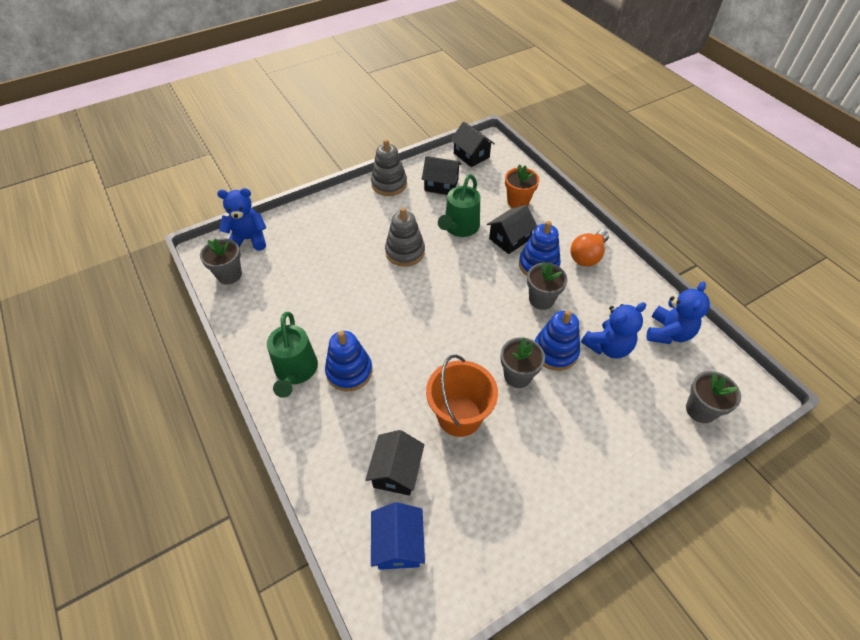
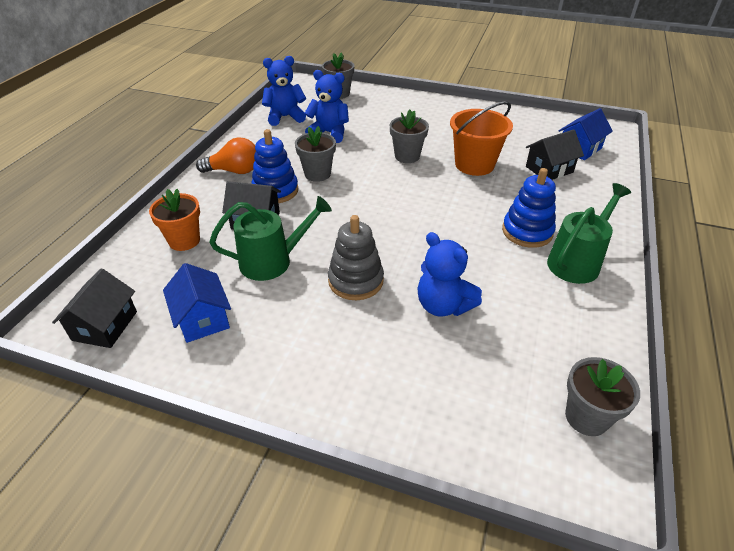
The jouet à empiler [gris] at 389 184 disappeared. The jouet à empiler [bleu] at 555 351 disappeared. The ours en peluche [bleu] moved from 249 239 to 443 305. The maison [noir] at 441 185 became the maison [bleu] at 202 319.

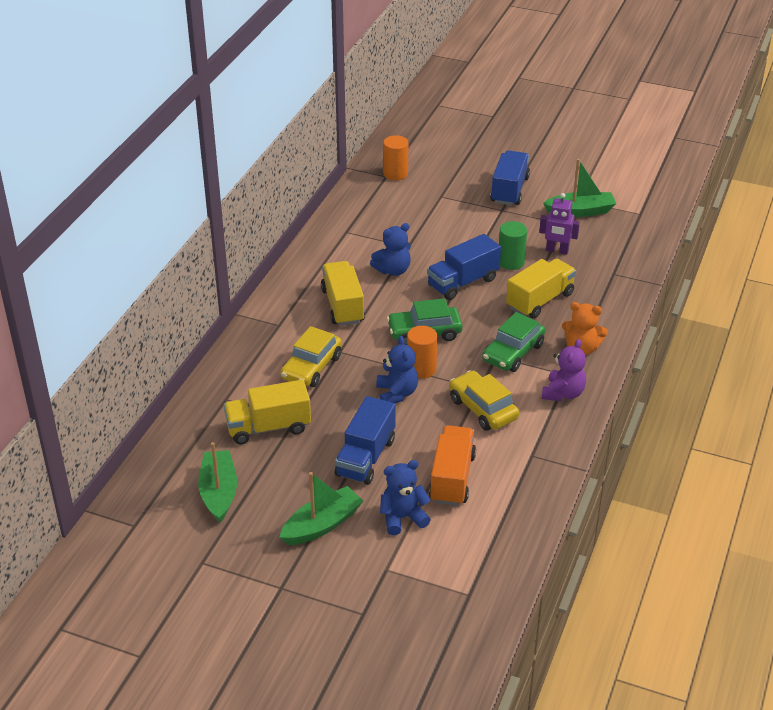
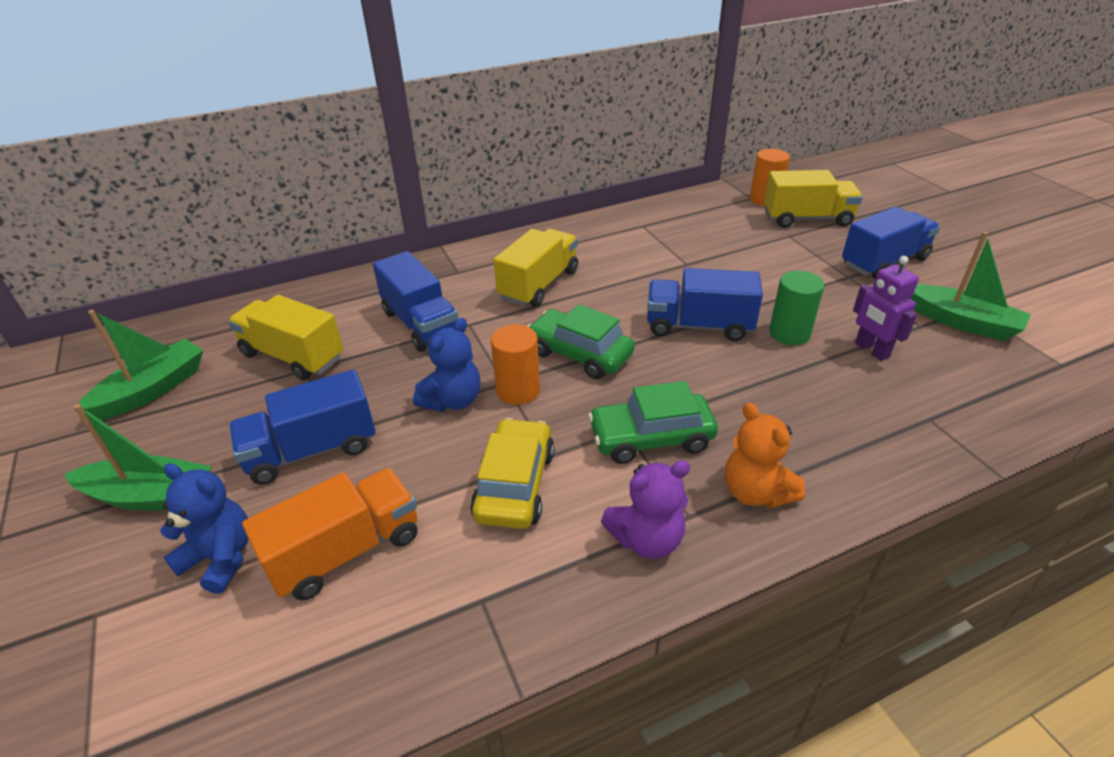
The ours en peluche [bleu] at 393 270 disappeared. The camion [jaune] moved from 540 300 to 807 219. The voiture [jaune] at 311 367 was replaced by the camion [bleu] at 420 324.

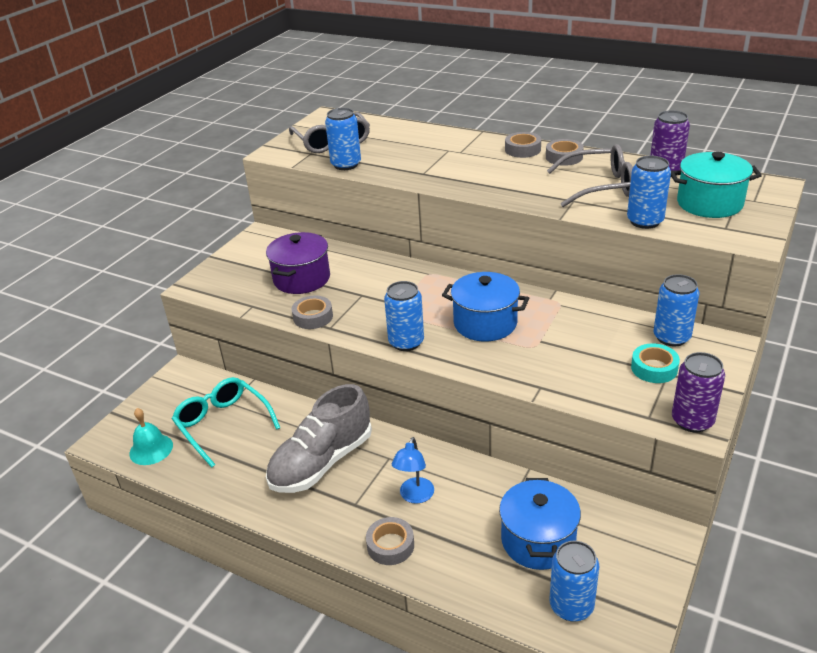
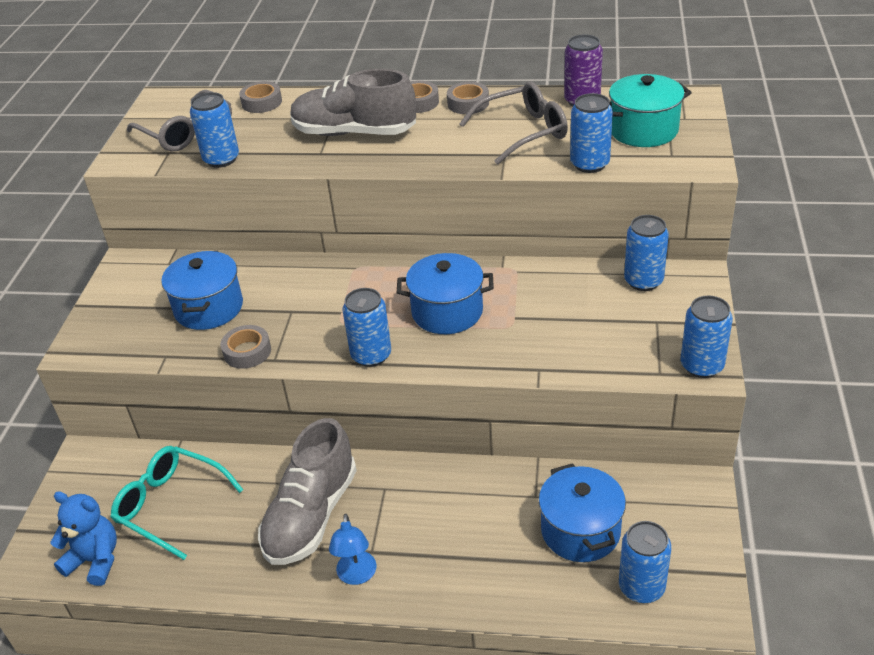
The ruban adhésif [turquoise] at 654 368 disappeared. The chaussure [gris] at 354 133 appeared. The ruban adhésif [gris] moved from 390 545 to 262 102. The lampe [bleu] moved from 415 496 to 356 576. The cloche [turquoise] at 151 449 was replaced by the ours en peluche [bleu] at 95 560. The marmite [violet] at 302 279 became the marmite [bleu] at 209 308. The canette [violet] at 692 421 became the canette [bleu] at 701 366.

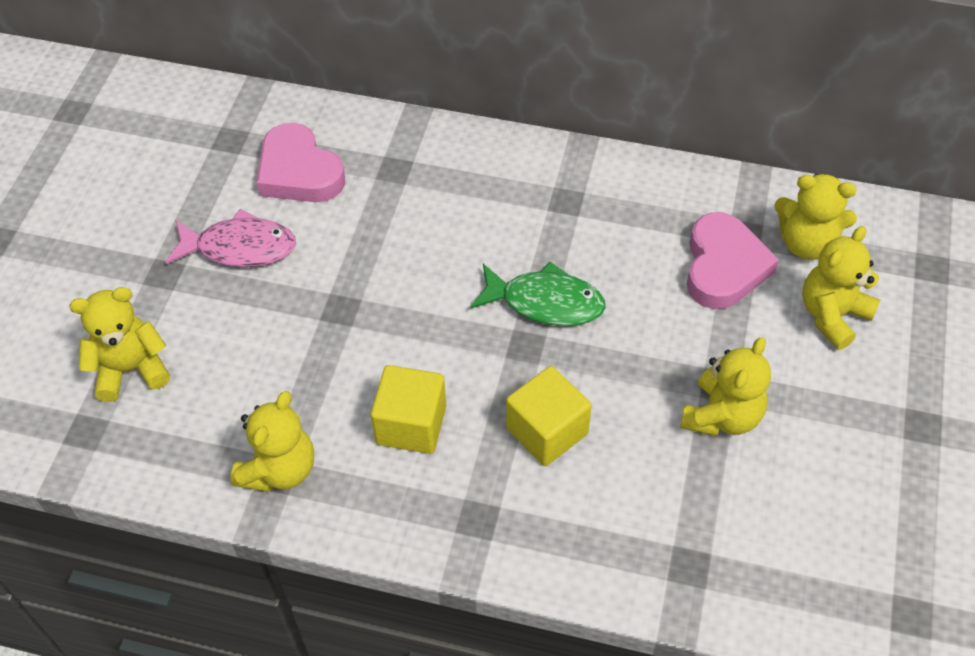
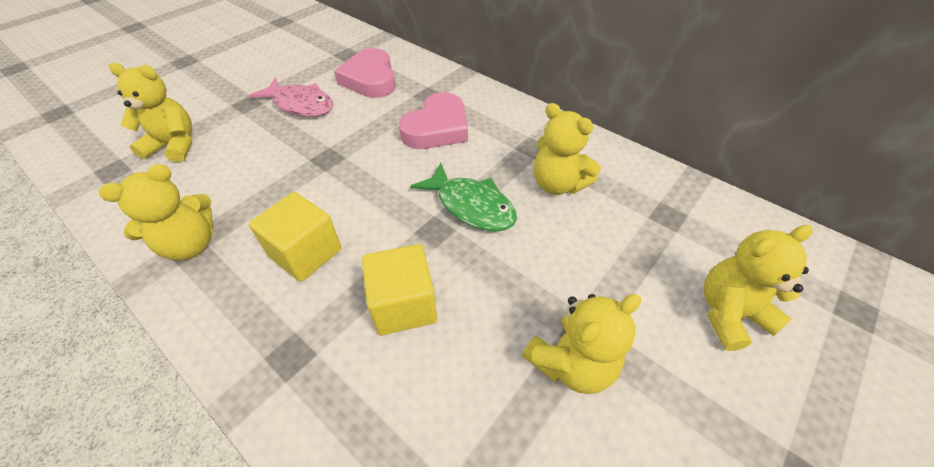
The cœur [rose] moved from 724 267 to 437 128. The ours en peluche [jaune] moved from 806 243 to 557 184.

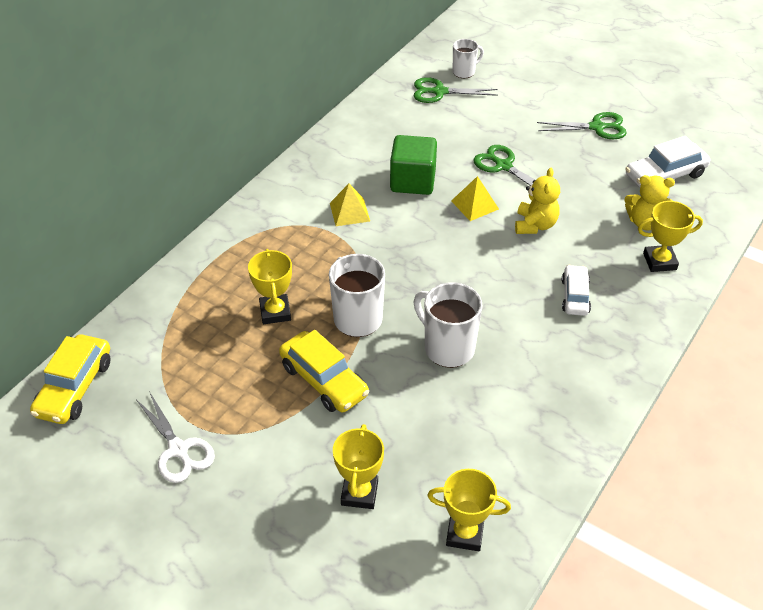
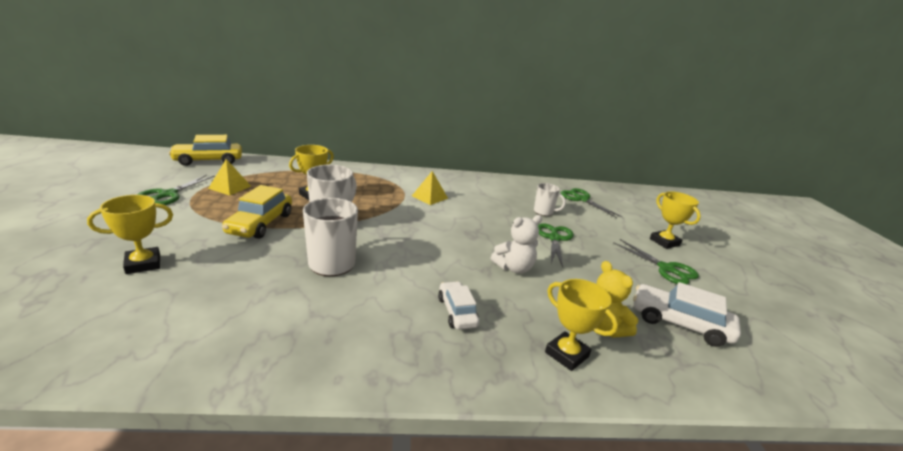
The cube [vert] at 412 181 disappeared. The trophée [jaune] moved from 465 533 to 664 242. The pyramide [jaune] moved from 474 205 to 230 187. The tasse [blanc] moved from 464 72 to 544 212. The ciseaux [blanc] at 178 449 became the ciseaux [vert] at 168 194. The ours en peluche [jaune] at 535 225 became the ours en peluche [blanc] at 514 268. The voiture [blanc] at 575 296 turned 75 degrees counterclockwise.

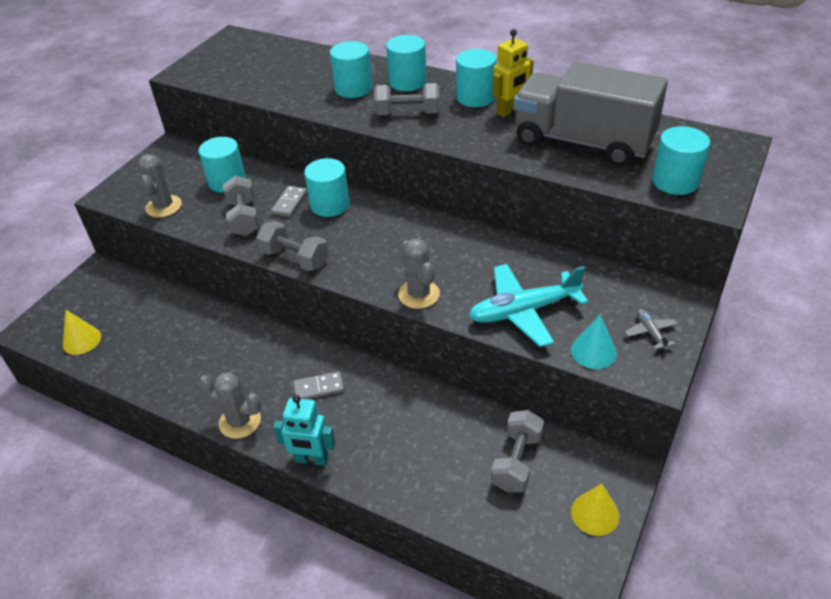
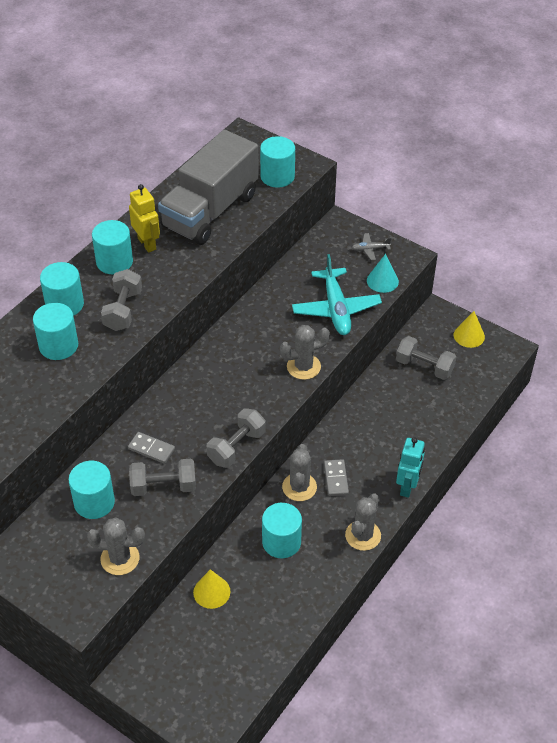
The cactus [gris] at 299 487 appeared. The cône [jaune] moved from 82 340 to 211 592. The cylindre [turquoise] moved from 330 205 to 281 542.

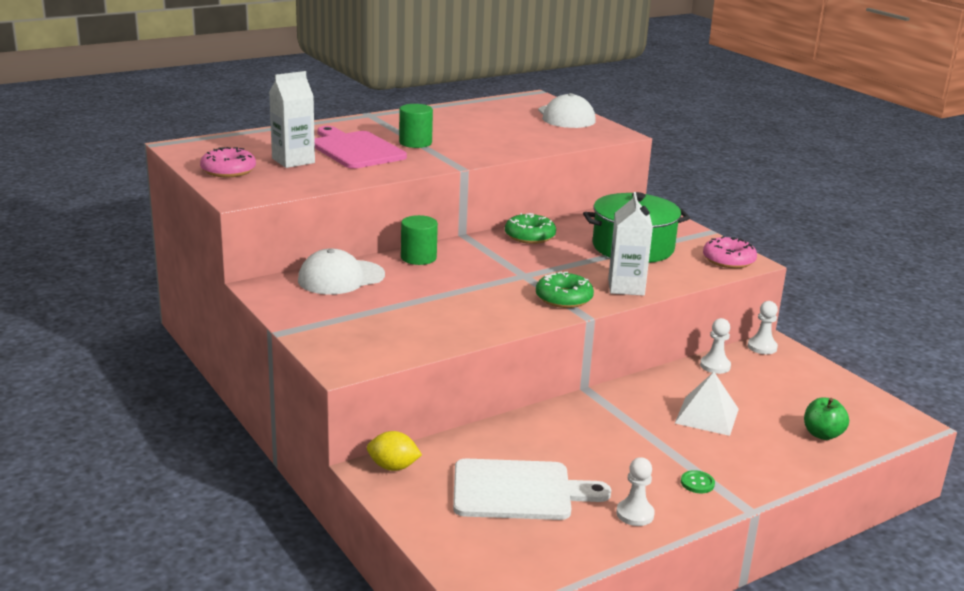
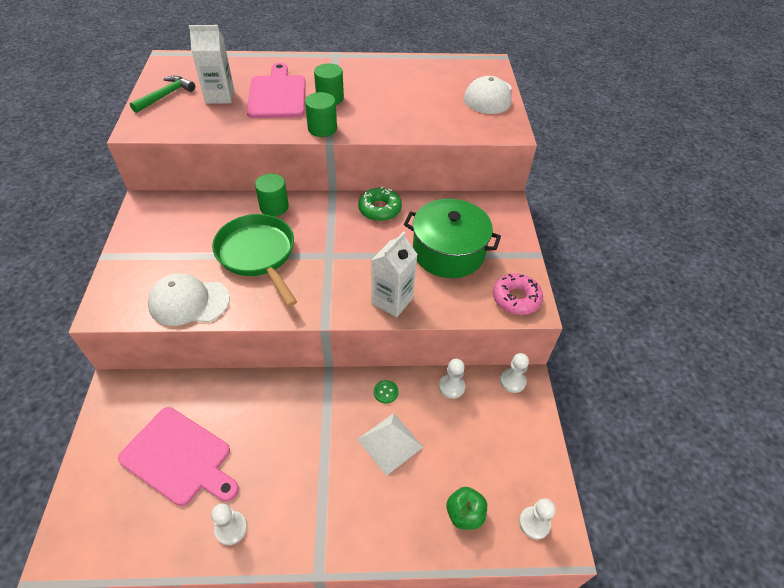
The citron [jaune] at 393 467 disappeared. The beignet [vert] at 563 298 disappeared. The poêle [vert] at 258 254 appeared. The cylindre [vert] at 322 129 appeared. The pion [blanc] at 534 523 appeared. The casquette [blanc] moved from 341 278 to 189 302. The bouton [vert] moved from 697 483 to 386 392. The beignet [rose] at 228 170 was replaced by the marteau [vert] at 165 96. The planche à découper [blanc] at 518 491 became the planche à découper [rose] at 179 457.

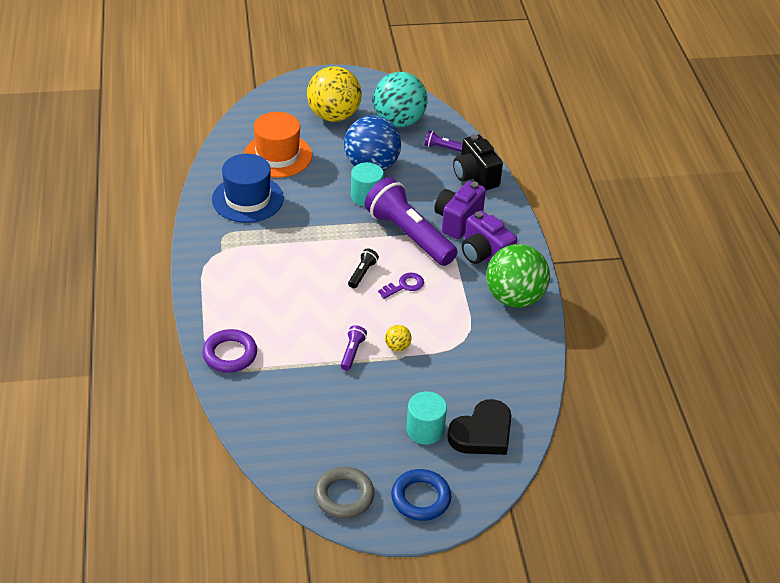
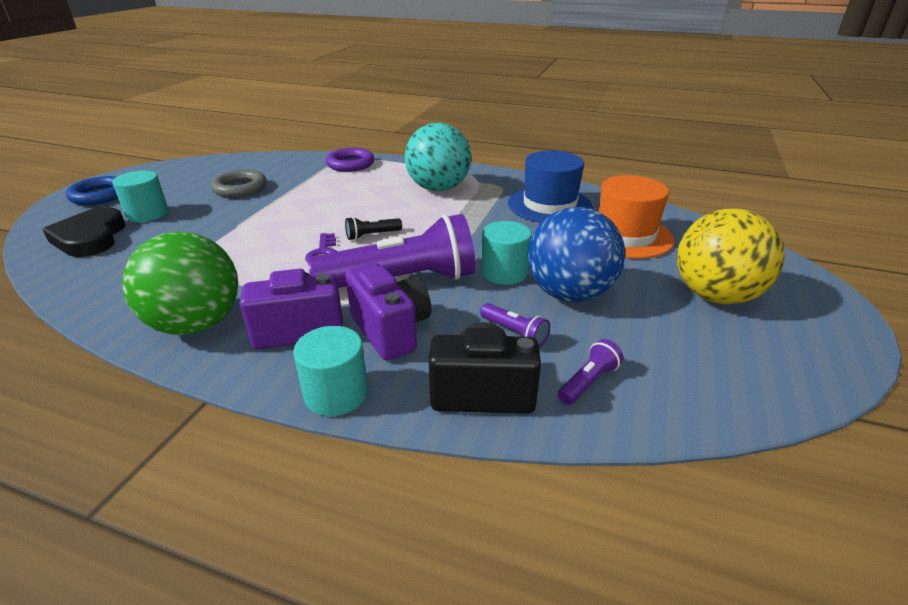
The balle [jaune] at 397 347 disappeared. The cylindre [turquoise] at 336 393 appeared. The anneau [gris] moved from 344 496 to 240 188. The lampe de poche [violet] moved from 352 352 to 514 332. The balle [turquoise] moved from 399 121 to 438 188. The lampe de poche [noir] at 362 273 turned 105 degrees clockwise.

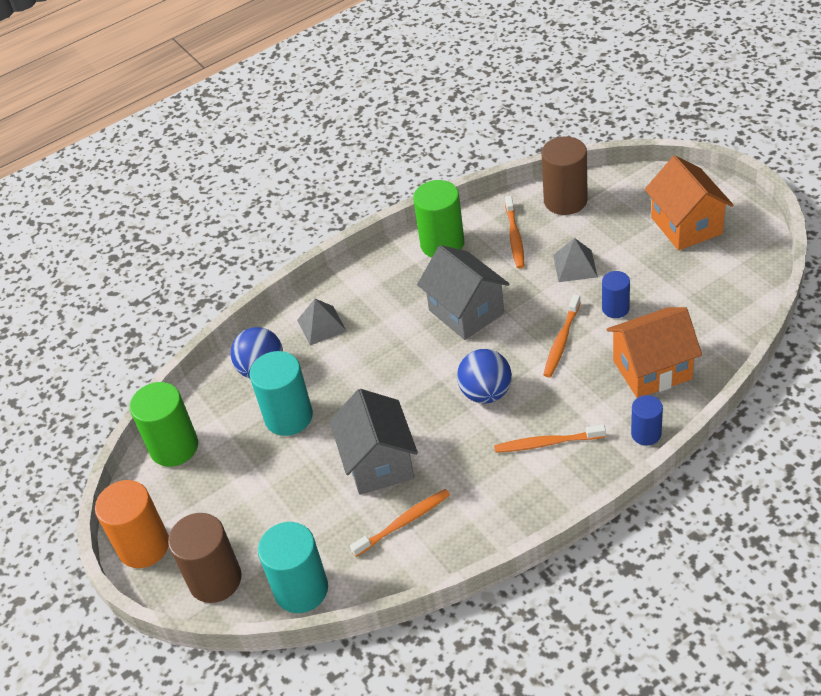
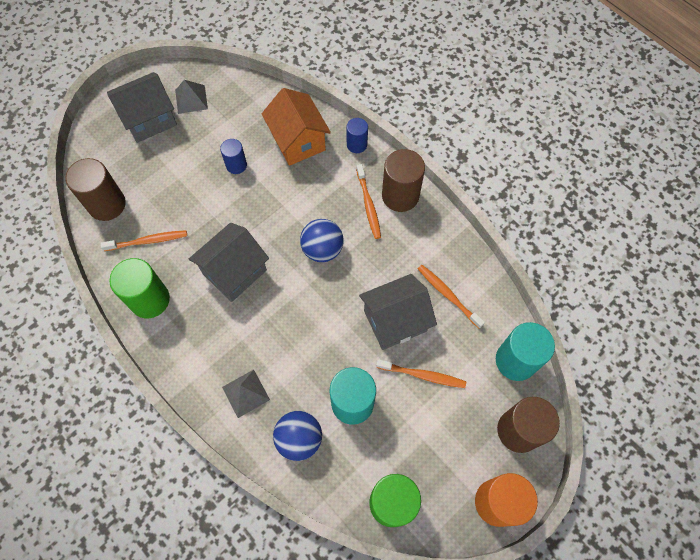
The cylindre [marron] at 400 196 appeared. The brosse à dents [orange] moved from 561 341 to 422 375. The pyramide [gris] moved from 575 266 to 191 99. The maison [orange] at 686 226 became the maison [gris] at 149 119.

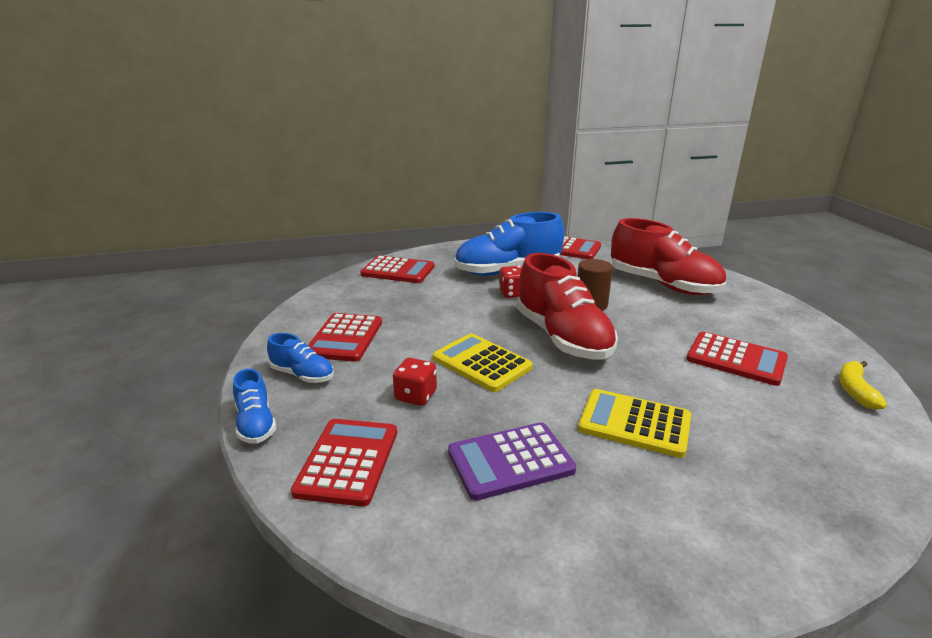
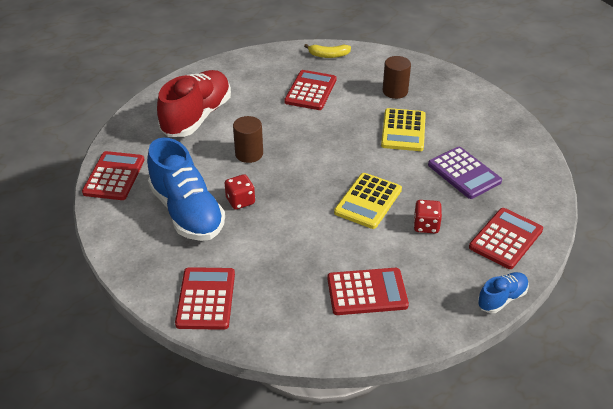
The chaussure [bleu] at 302 375 disappeared. The chaussure [rouge] at 562 337 disappeared. The cylindre [marron] at 395 91 appeared. The calculatrice [rouge] at 348 461 turned 135 degrees clockwise.

